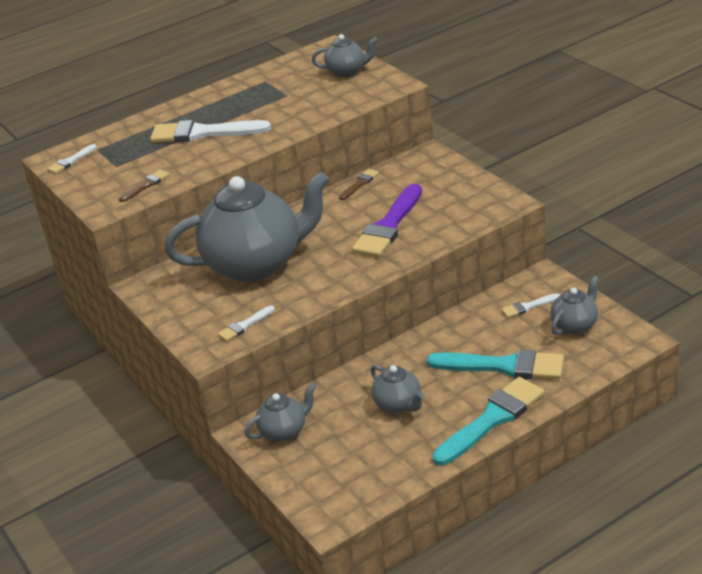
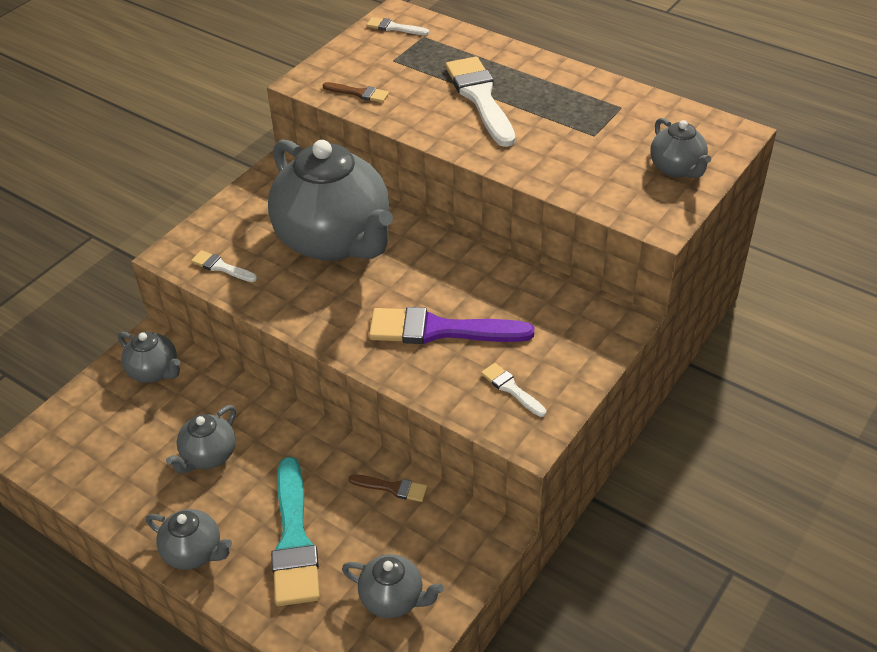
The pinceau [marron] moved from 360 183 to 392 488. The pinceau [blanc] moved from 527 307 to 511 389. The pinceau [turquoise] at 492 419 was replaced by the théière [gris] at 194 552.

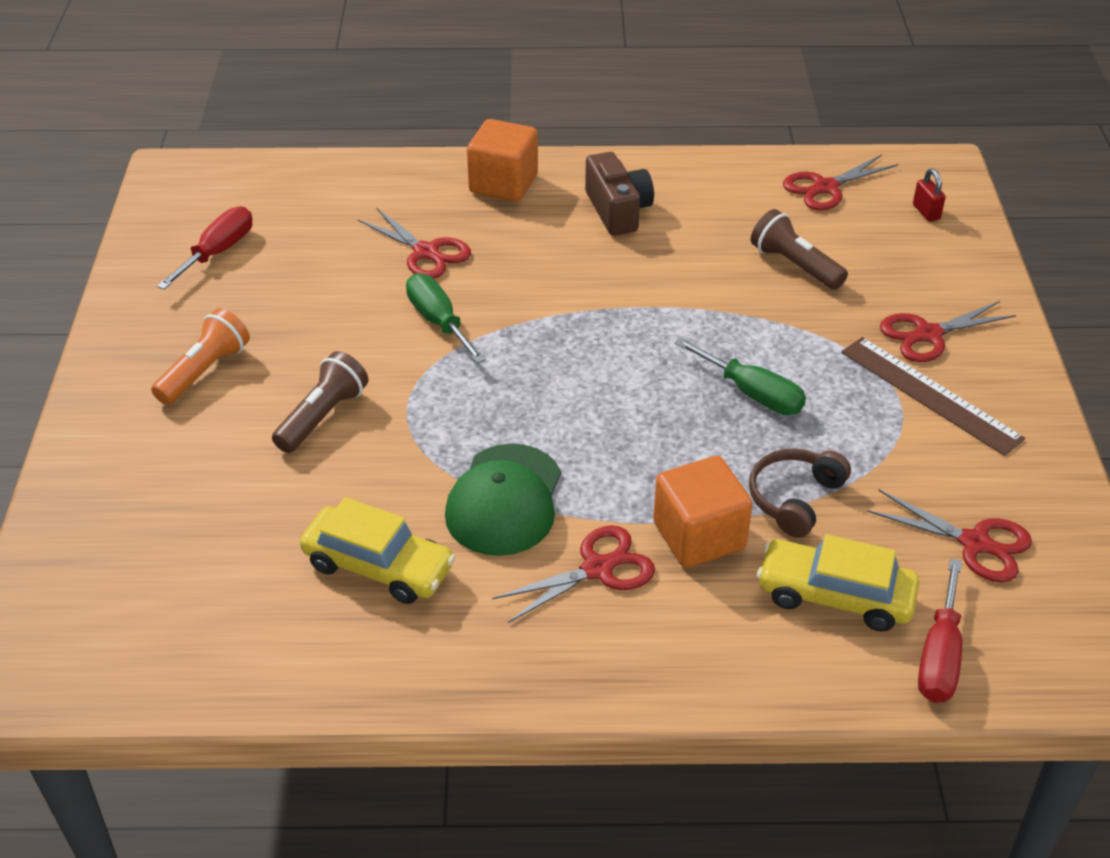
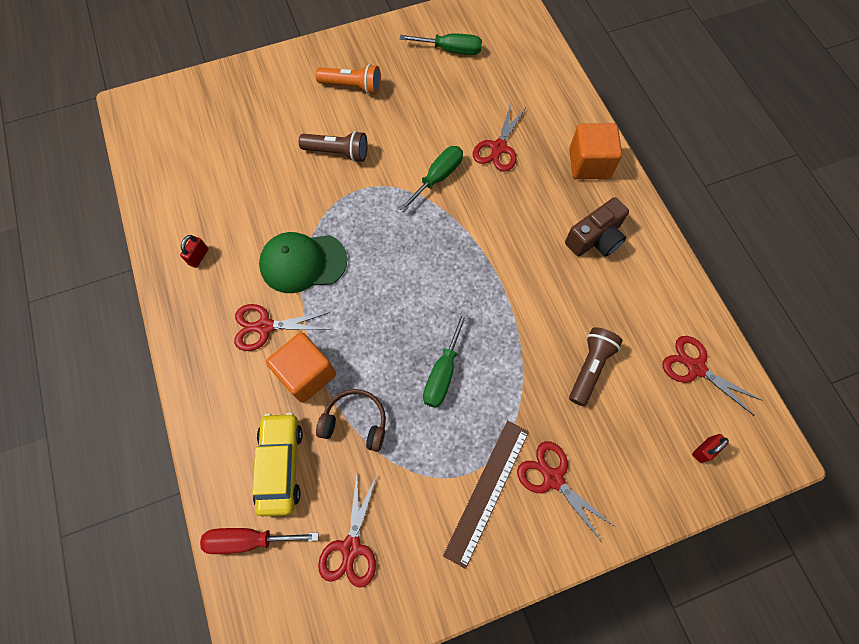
The voiture [jaune] at 378 566 disappeared. The cadenas [rouge] at 198 257 appeared. The tournevis [rouge] at 218 252 became the tournevis [vert] at 451 50. The ciseaux [rouge] at 597 569 turned 135 degrees clockwise.

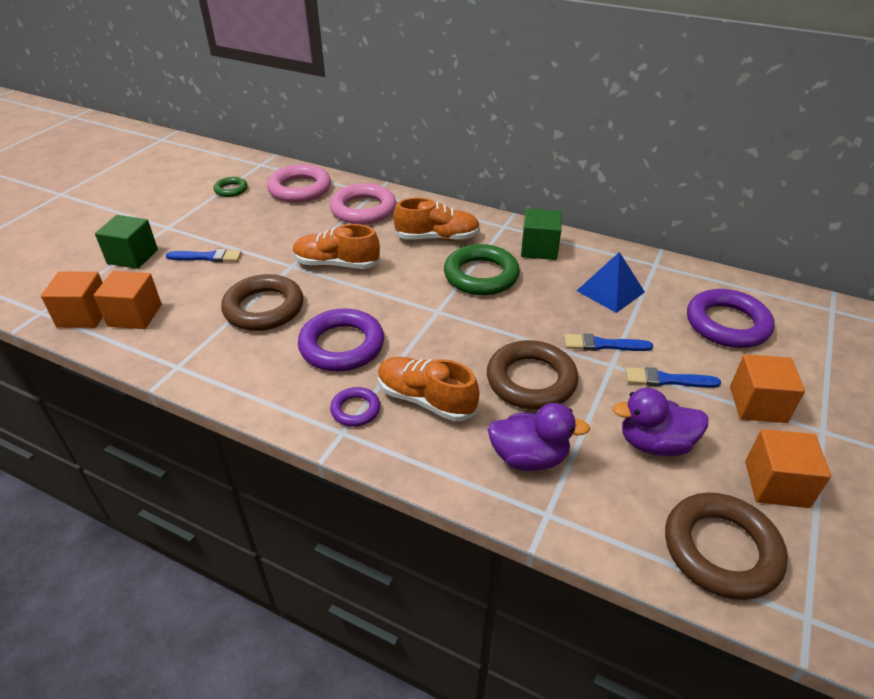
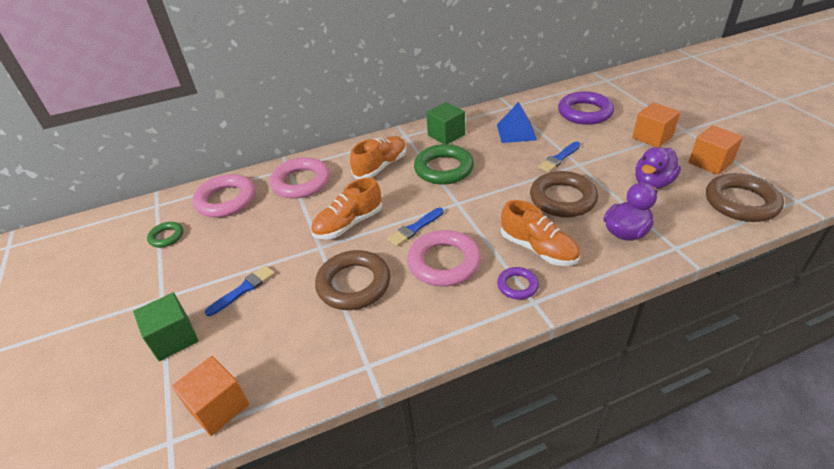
The cube [orange] at 135 315 disappeared. The pinceau [bleu] moved from 667 380 to 415 228. The anneau [violet] at 342 345 became the anneau [rose] at 444 262. The chaussure [orange] at 426 399 turned 120 degrees counterclockwise.

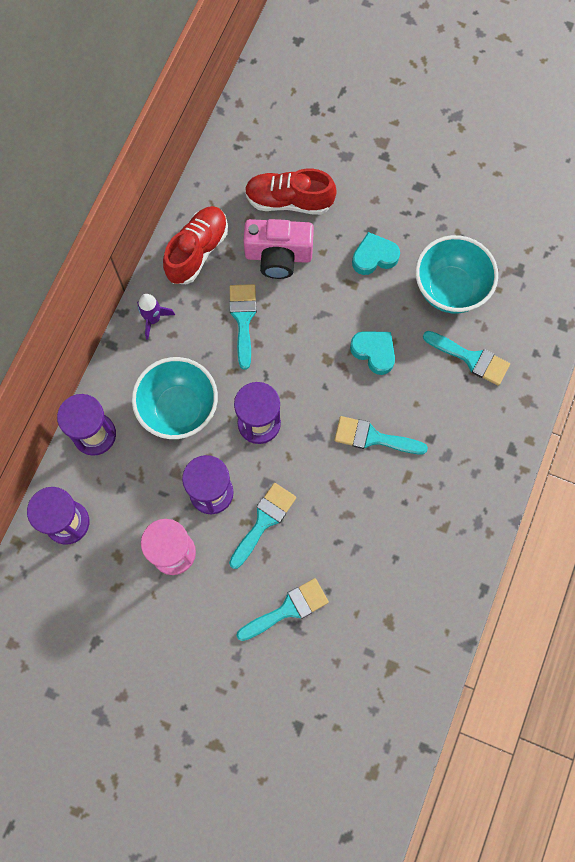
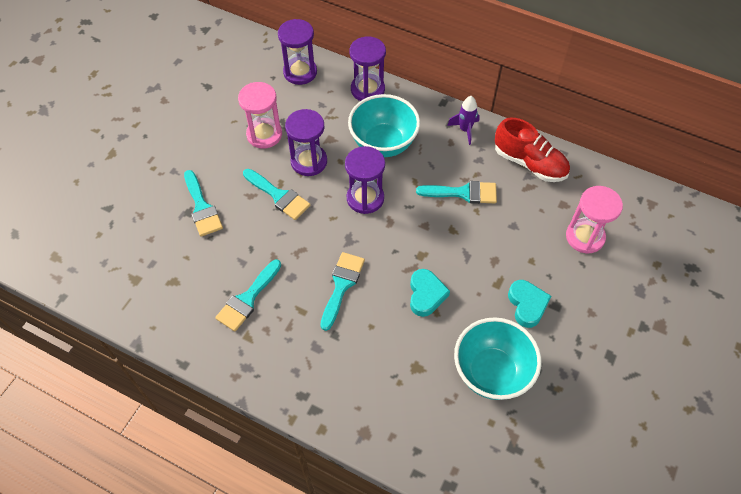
The appareil photo [rose] at 278 256 disappeared. The pinceau [turquoise] moved from 470 358 to 248 299. The chaussure [rouge] at 289 201 was replaced by the sablier [rose] at 585 237. The cœur [turquoise] at 374 352 turned 45 degrees counterclockwise.

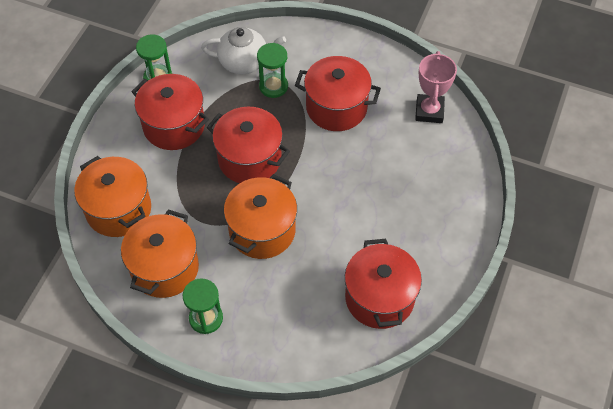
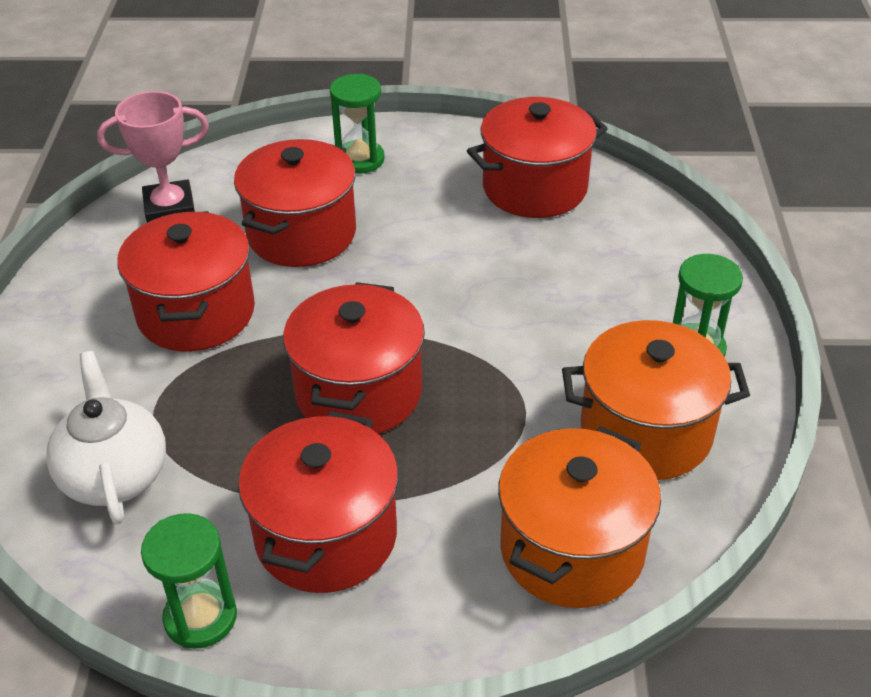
The marmite [orange] at 262 230 disappeared. The marmite [rouge] at 301 234 appeared. The sablier [vert] moved from 273 86 to 360 159.

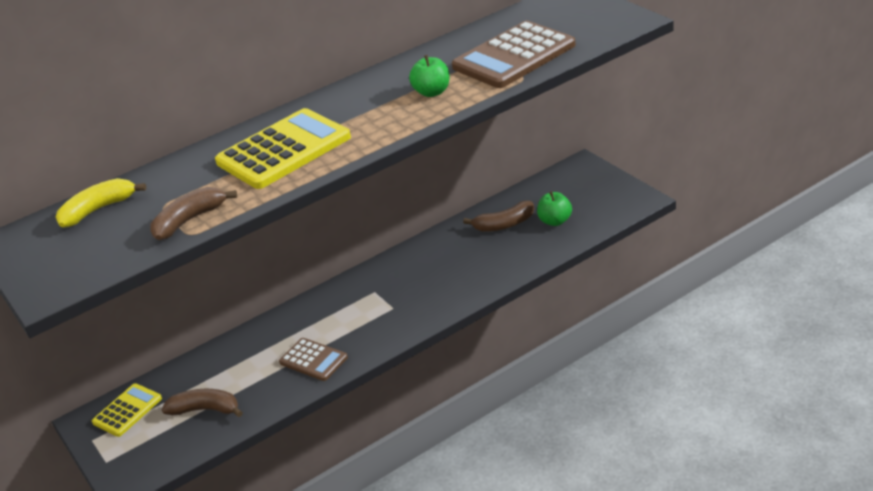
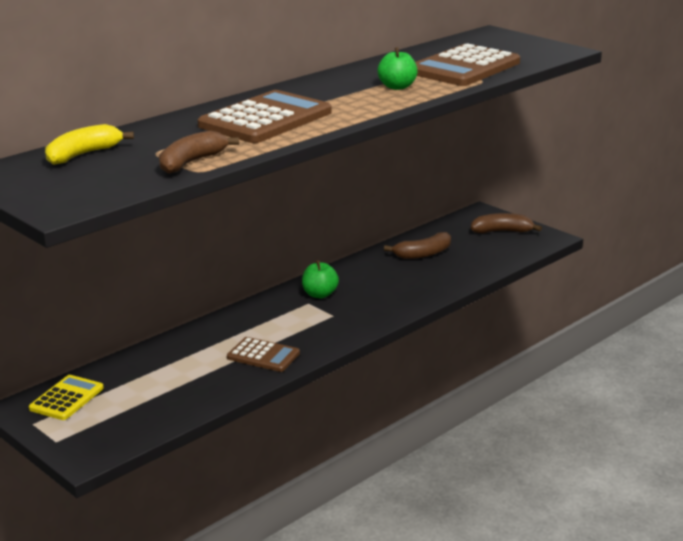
The banane [marron] moved from 205 409 to 502 231. The pomme [vert] moved from 555 221 to 319 294. The calculatrice [jaune] at 284 150 became the calculatrice [marron] at 265 119.

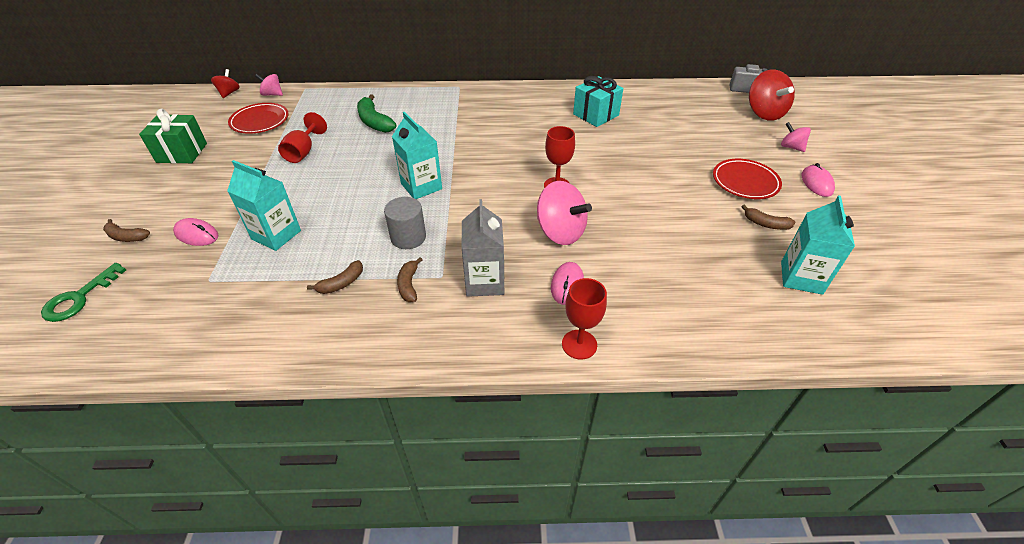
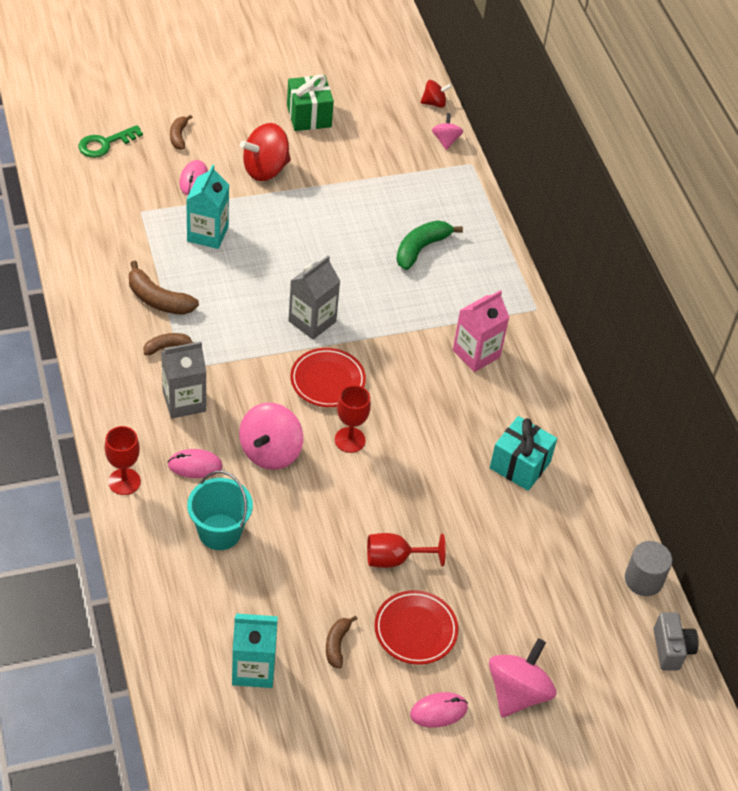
The seau [turquoise] at 219 532 appeared. The brique de lait [rose] at 476 354 appeared. The assiette [rouge] moved from 260 121 to 327 380. The verre à pied [rouge] moved from 303 152 to 395 559. The cylindre [gris] moved from 408 237 to 643 580. The toupie [rouge] moved from 764 113 to 265 169. The brique de lait [turquoise] at 421 186 became the brique de lait [gris] at 312 321. The clé [vert] at 80 298 turned 45 degrees counterclockwise. The banane [marron] at 341 283 changed to 1.65 times the size. The toupie [rose] at 791 147 changed to 1.81 times the size.

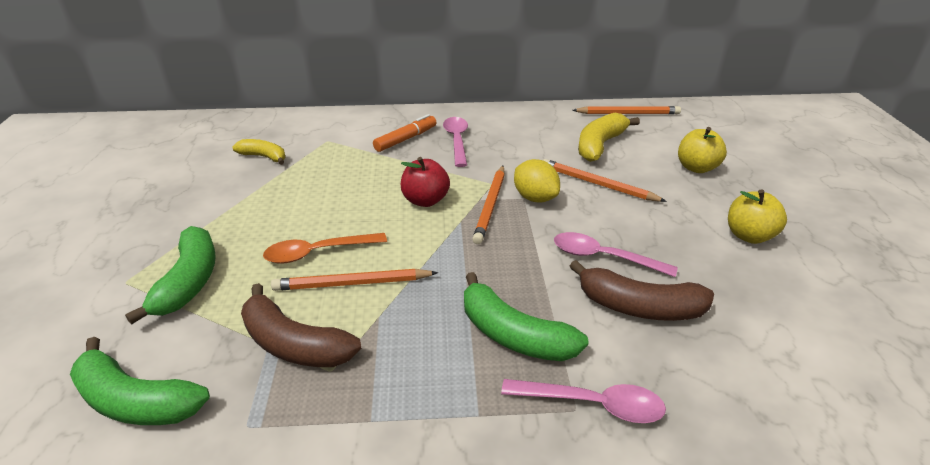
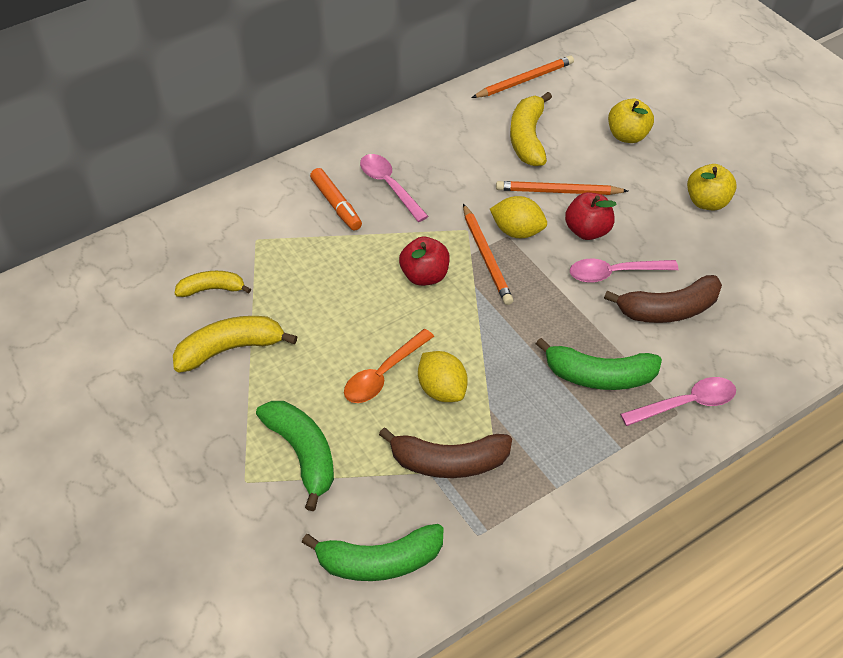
The banane [jaune] at 230 349 appeared. The pomme [rouge] at 587 231 appeared. The crayon [orange] at 352 283 was replaced by the citron [jaune] at 442 389. The feutre [orange] at 405 139 turned 135 degrees clockwise.

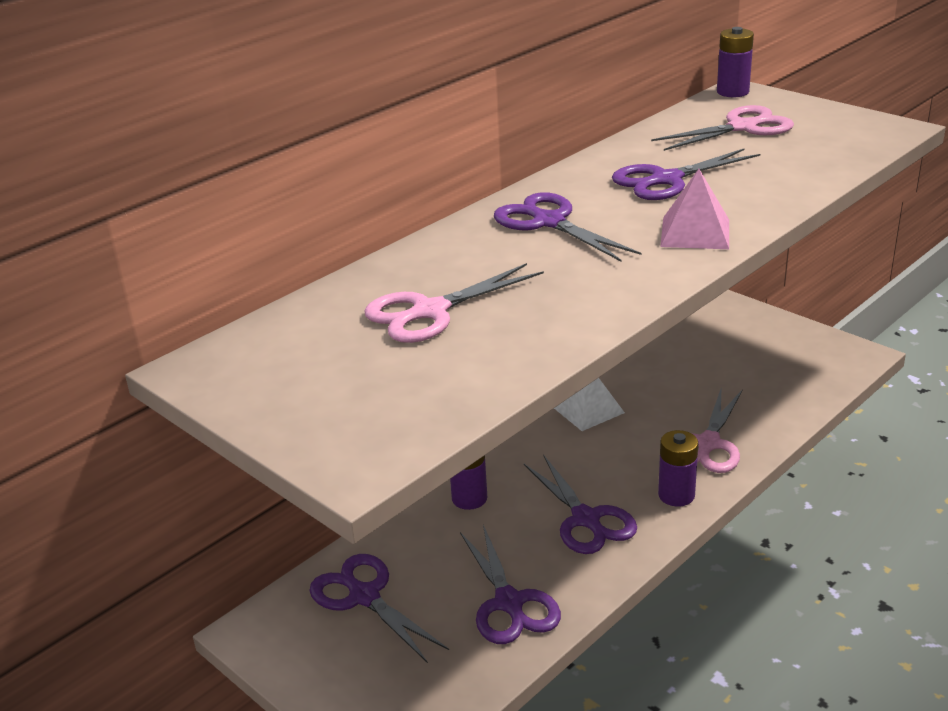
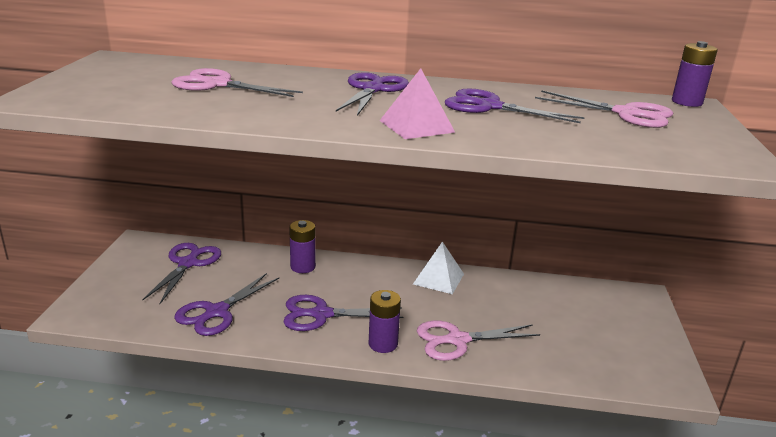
The ciseaux [violet] at 586 519 turned 60 degrees clockwise.

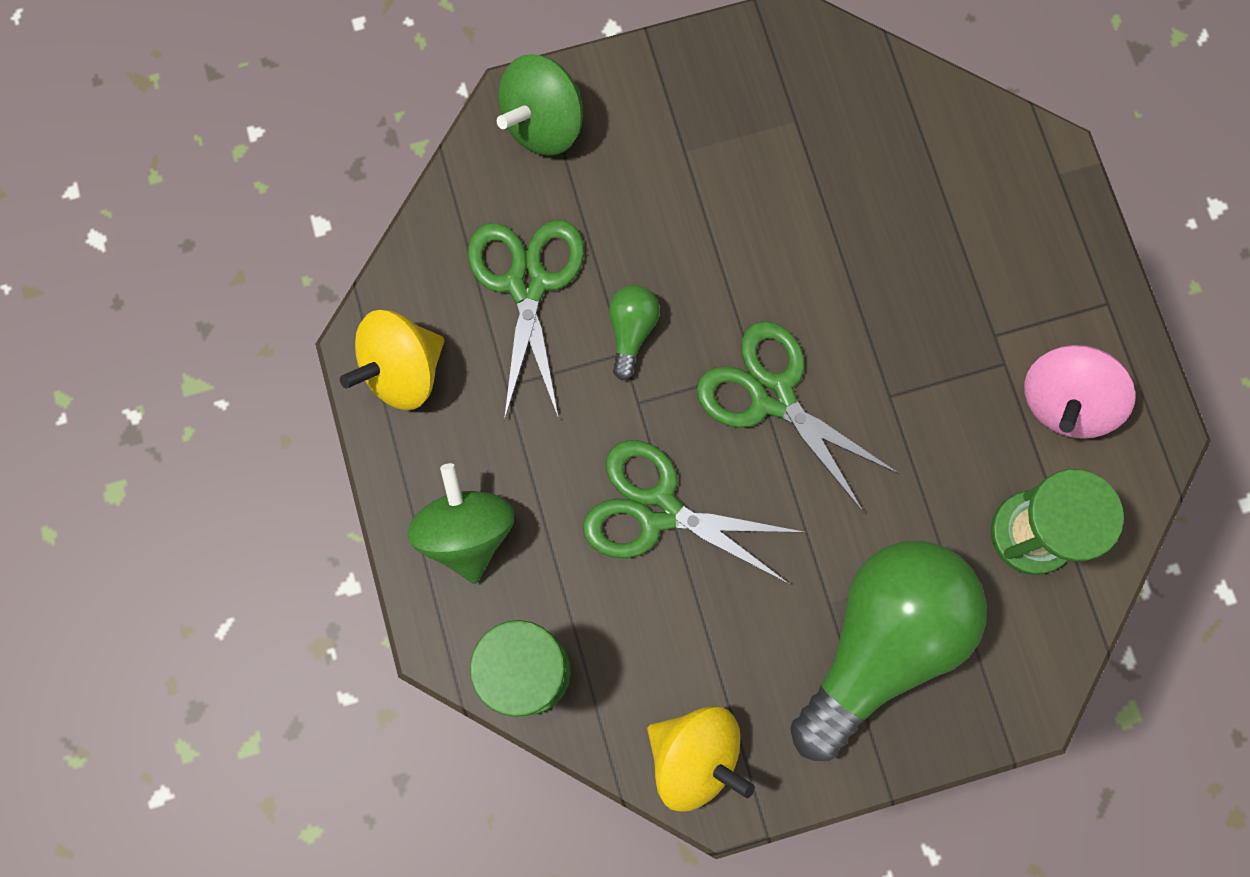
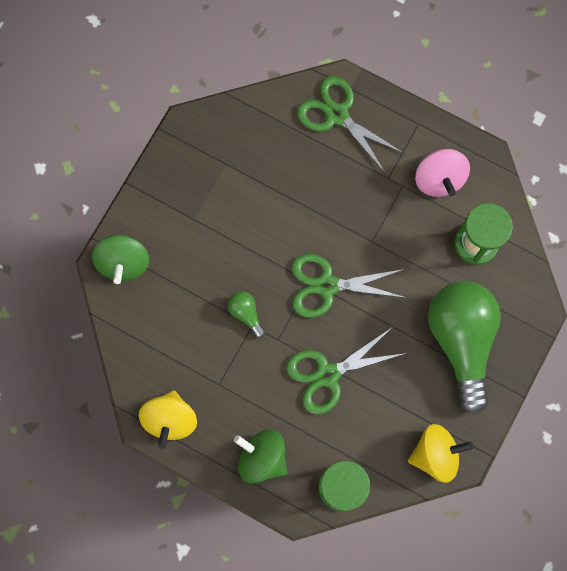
The ciseaux [vert] moved from 527 283 to 337 114.

